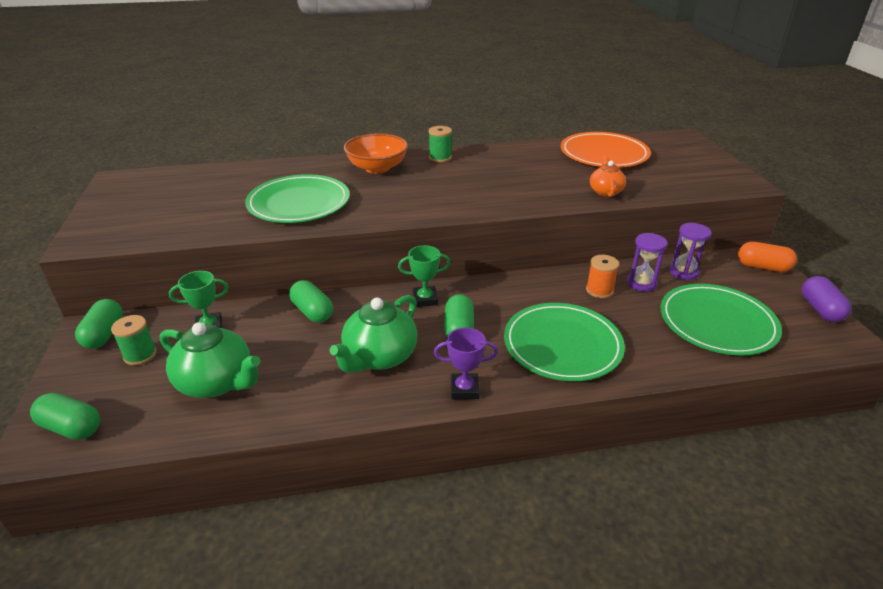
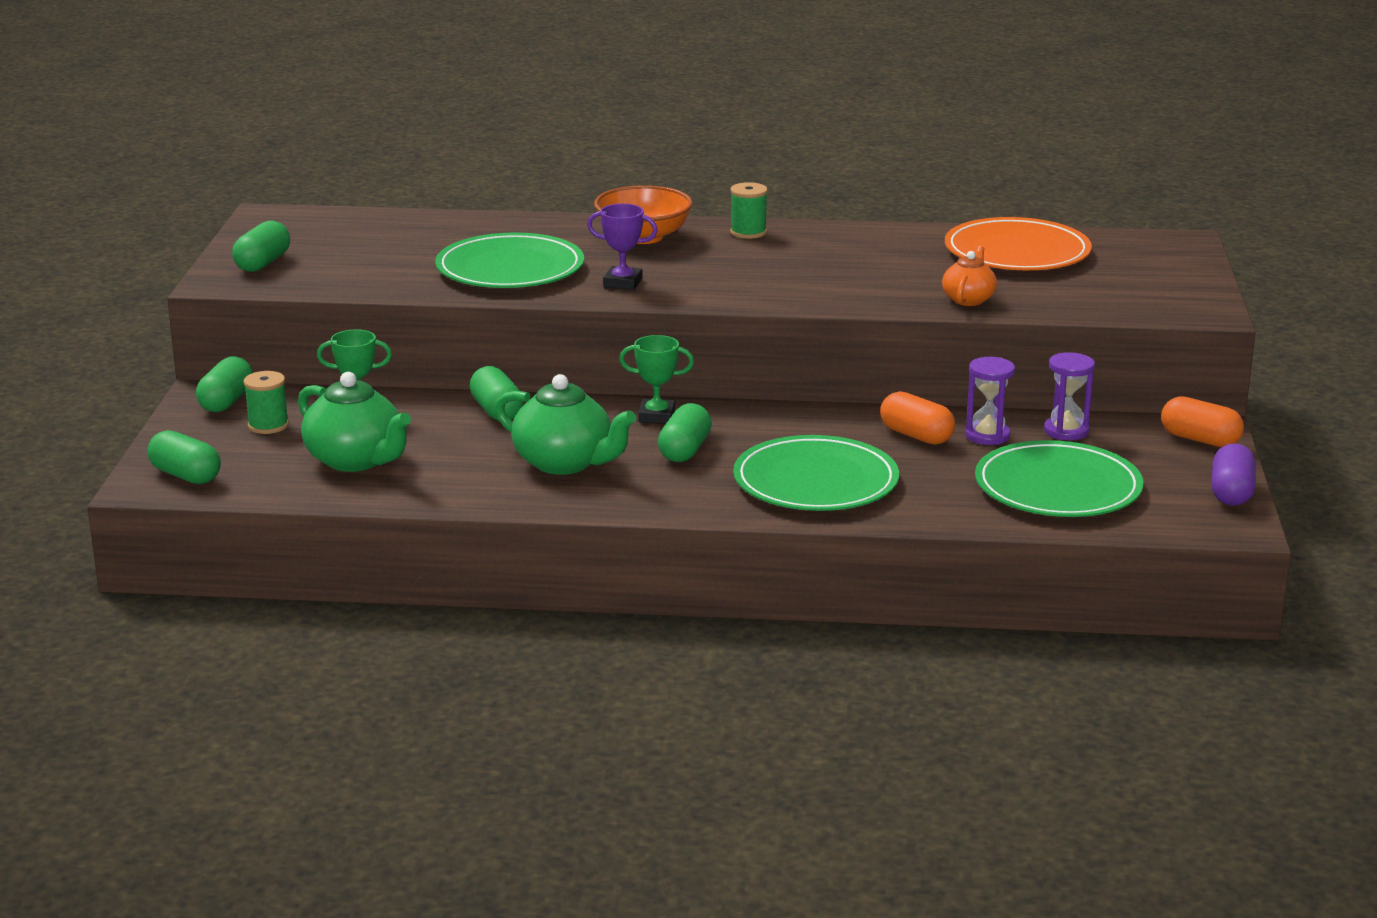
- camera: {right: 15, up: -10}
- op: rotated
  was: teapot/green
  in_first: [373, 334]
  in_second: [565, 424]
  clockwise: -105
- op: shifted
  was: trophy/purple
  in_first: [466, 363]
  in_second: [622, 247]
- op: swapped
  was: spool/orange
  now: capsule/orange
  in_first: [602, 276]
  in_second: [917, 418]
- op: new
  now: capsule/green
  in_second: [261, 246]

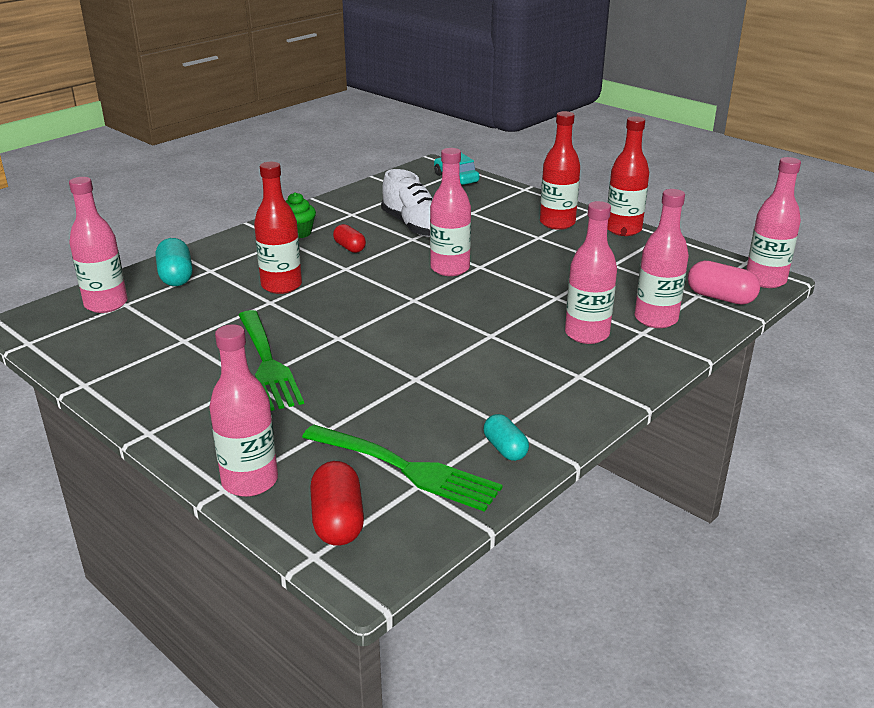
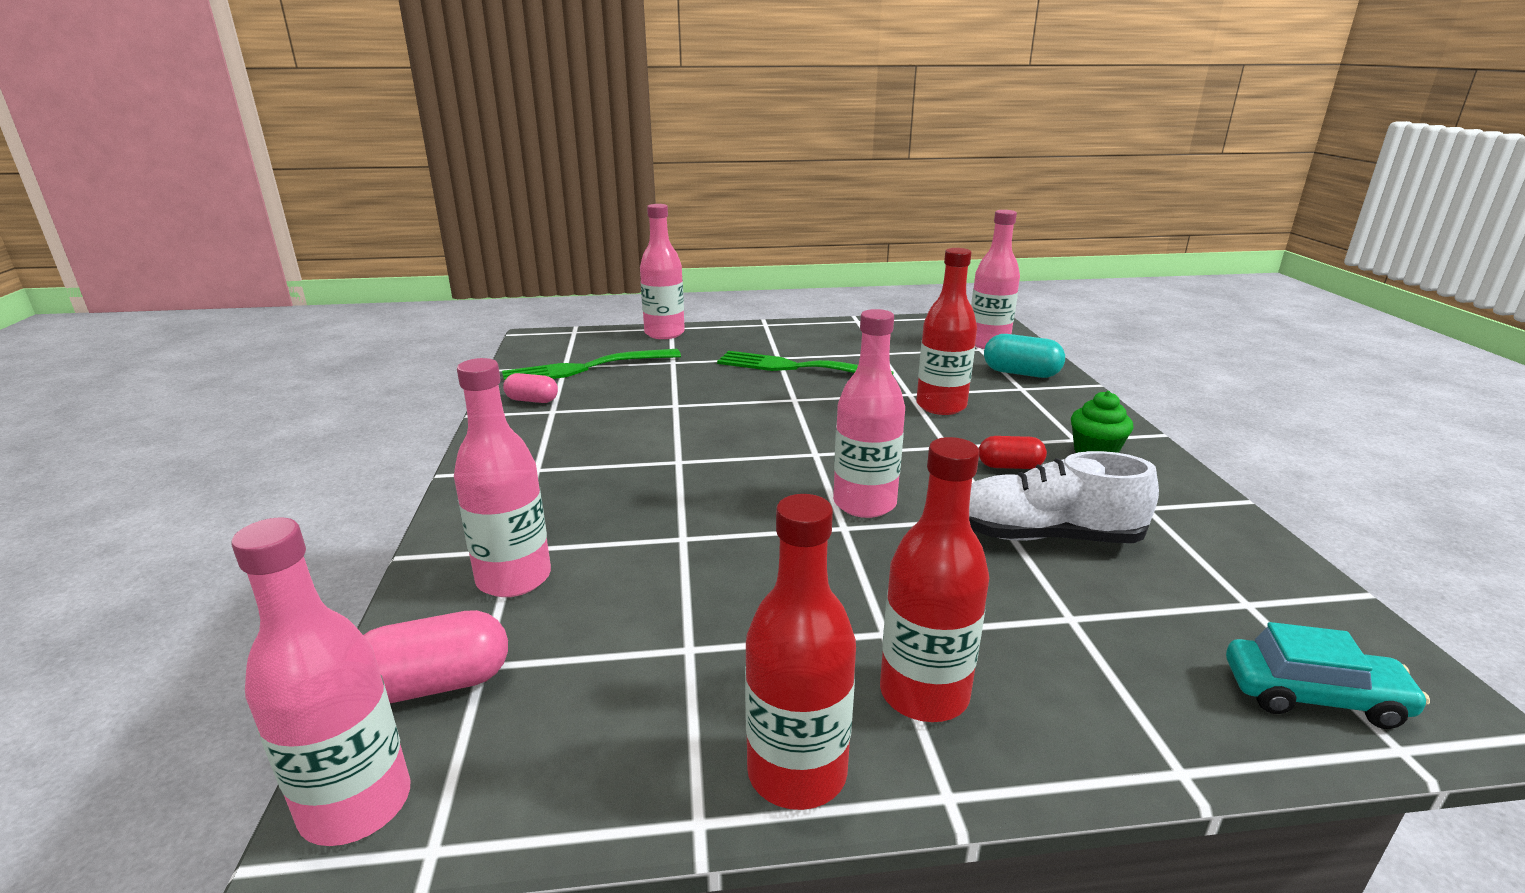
- camera: {right: 130, up: -5}
- op: gone
  was: capsule/red
  in_first: [337, 503]
- op: repainted
  was: capsule/turquoise
  now: capsule/pink
  in_first: [506, 437]
  in_second: [530, 388]
- op: gone
  was: bottle/pink
  in_first: [591, 272]

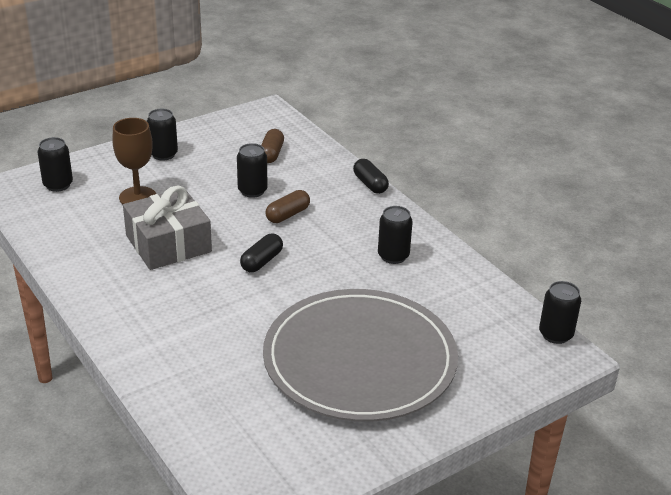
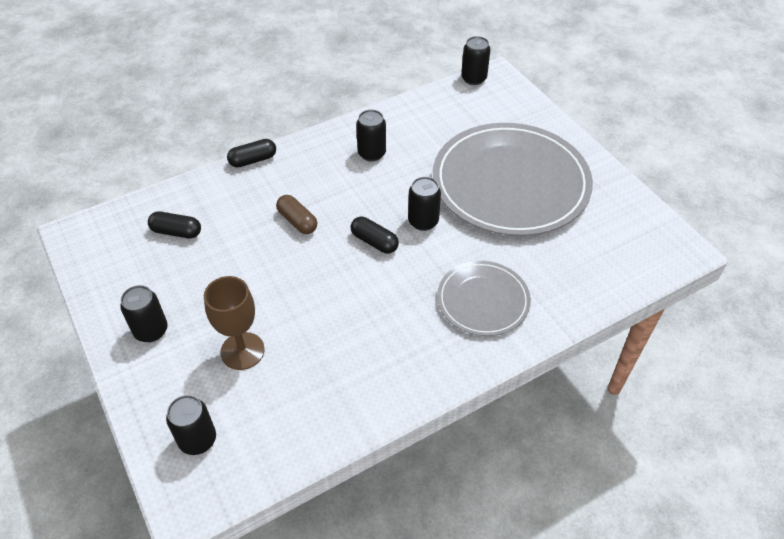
- camera: {right: -85, up: 15}
- op: gone
  was: gift/grey
  in_first: [167, 227]
- op: shifted
  was: can/black
  in_first: [252, 170]
  in_second: [424, 204]
- op: repainted
  was: capsule/brown
  now: capsule/black
  in_first: [272, 146]
  in_second: [174, 225]
- op: new
  now: plate/grey
  in_second: [484, 298]

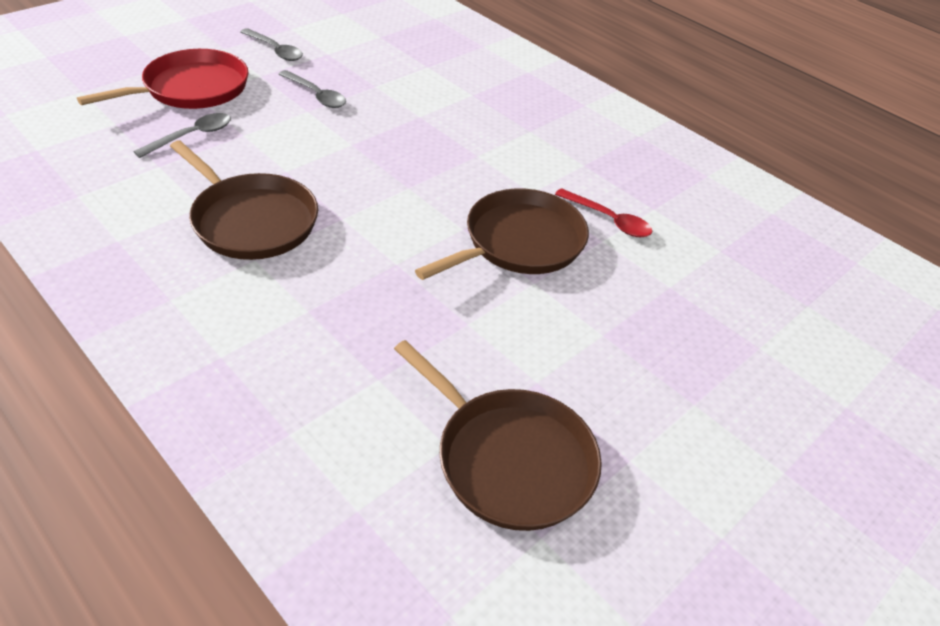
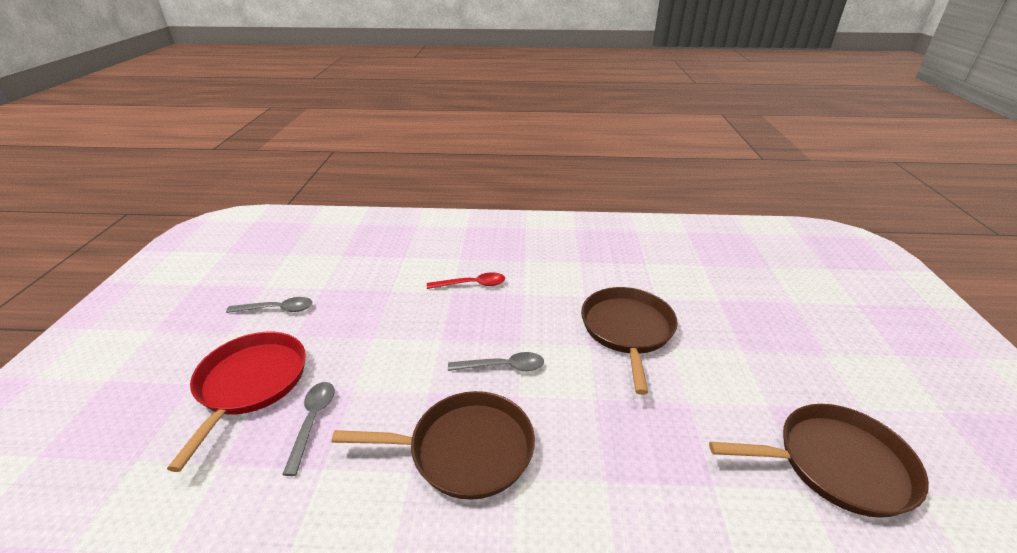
- camera: {right: -40, up: -10}
- op: shifted
  was: spoon/grey
  in_first: [312, 89]
  in_second: [496, 361]
- op: shifted
  was: spoon/red
  in_first: [603, 212]
  in_second: [466, 280]

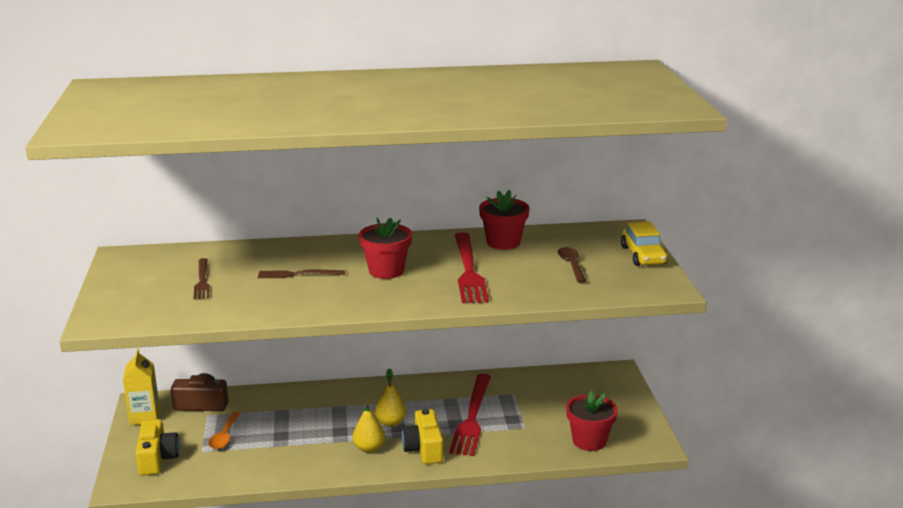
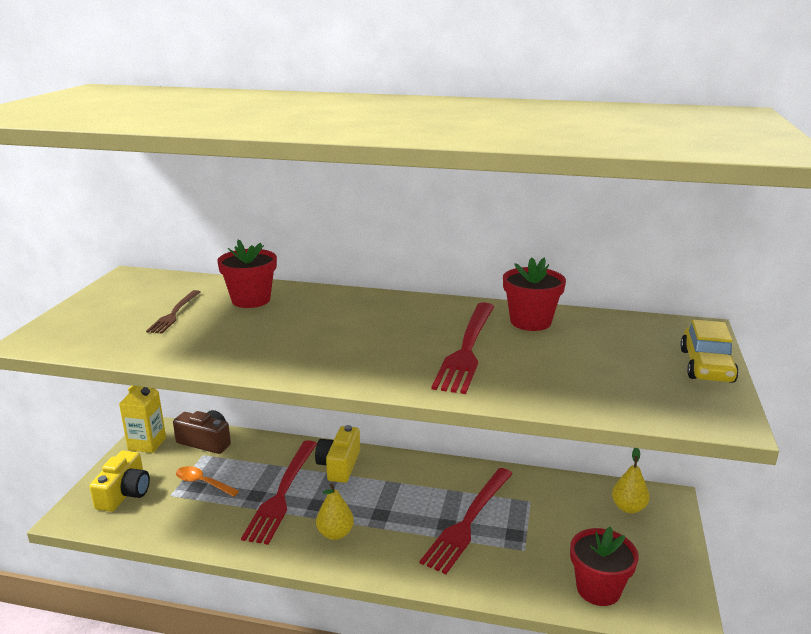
- camera: {right: 20, up: 0}
- op: rotated
  was: spoon/orange
  in_first: [225, 430]
  in_second: [207, 481]
  clockwise: 90
- op: gone
  was: fork/brown
  in_first: [301, 274]
- op: shifted
  was: flower pot/red
  in_first: [385, 248]
  in_second: [247, 273]
- op: shifted
  was: pear/yellow
  in_first: [390, 398]
  in_second: [630, 480]
- op: shifted
  was: camera/yellow
  in_first: [422, 436]
  in_second: [337, 454]
- op: gone
  was: spoon/brown
  in_first: [572, 265]
- op: new
  now: fork/red
  in_second: [279, 492]

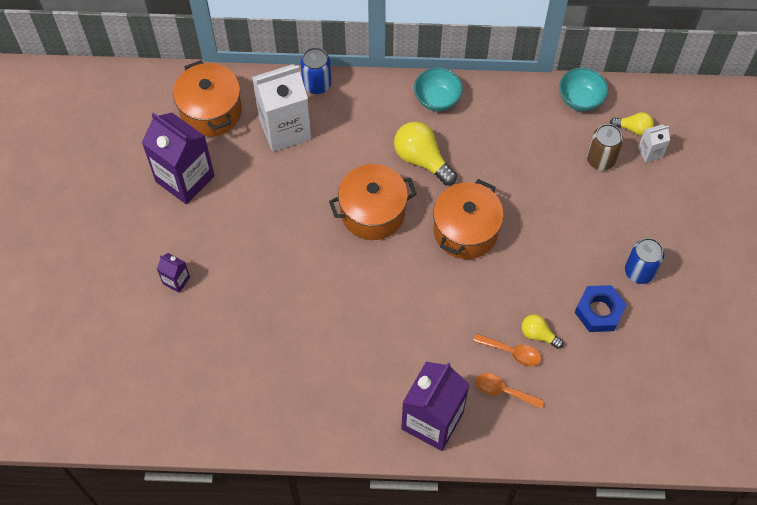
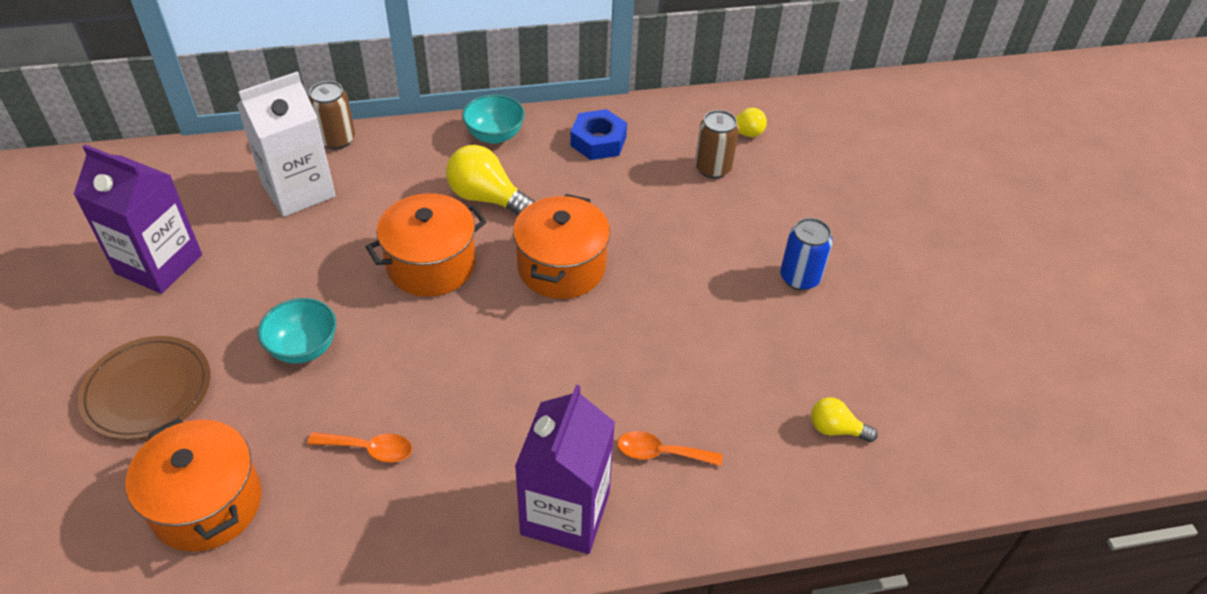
- camera: {right: -15, up: -15}
- op: swapped
  was: carton/purple
  now: plate/brown
  in_first: [173, 273]
  in_second: [144, 388]
- op: shifted
  was: pot/orange
  in_first: [207, 98]
  in_second: [193, 485]
- op: repainted
  was: can/blue
  now: can/brown
  in_first: [316, 70]
  in_second: [331, 115]
- op: shifted
  was: spoon/orange
  in_first: [507, 349]
  in_second: [360, 447]
- op: shifted
  was: light bulb/yellow
  in_first: [542, 331]
  in_second: [844, 419]
- op: shifted
  was: bowl/turquoise
  in_first: [583, 89]
  in_second: [297, 331]
- op: shifted
  was: nut/blue
  in_first: [601, 308]
  in_second: [598, 134]
- op: gone
  was: carton/white
  in_first: [654, 143]

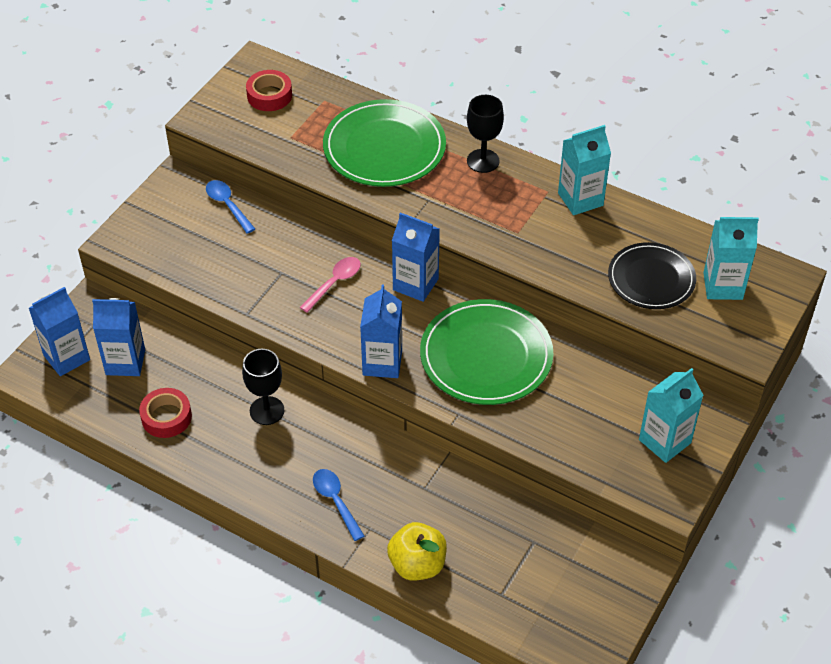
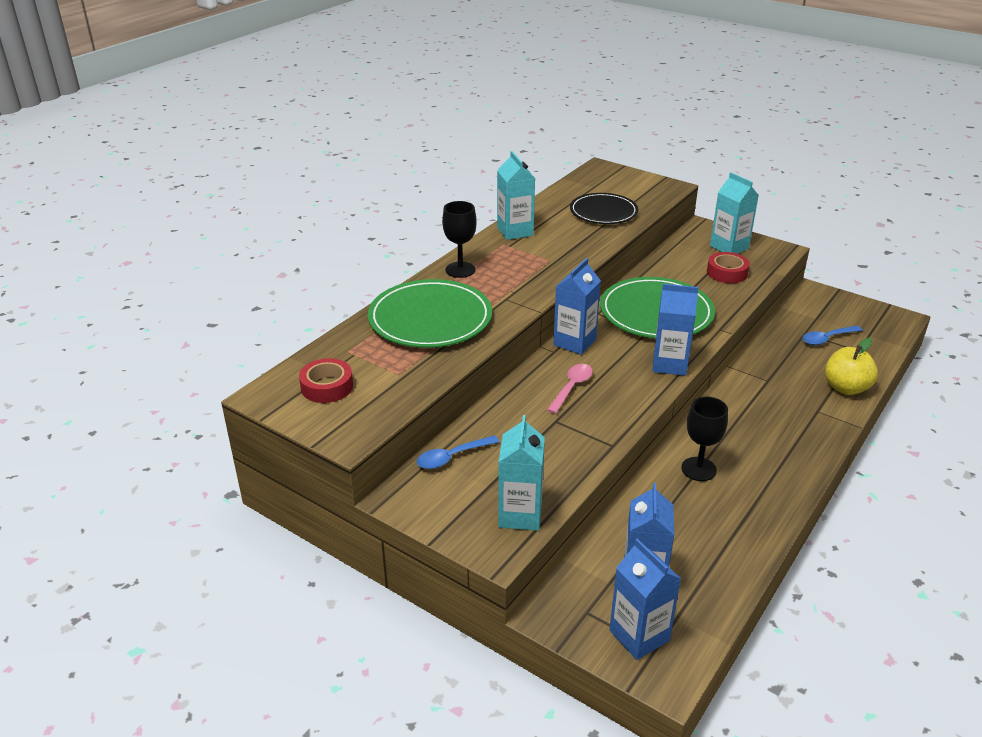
- camera: {right: -85, up: -15}
- op: shifted
  was: tape/red
  in_first: [165, 413]
  in_second: [728, 267]
- op: rotated
  was: spoon/pink
  in_first: [330, 285]
  in_second: [570, 389]
  clockwise: 75
- op: shifted
  was: spoon/blue
  in_first: [338, 505]
  in_second: [832, 335]
- op: shifted
  was: carton/turquoise
  in_first: [731, 258]
  in_second: [521, 473]

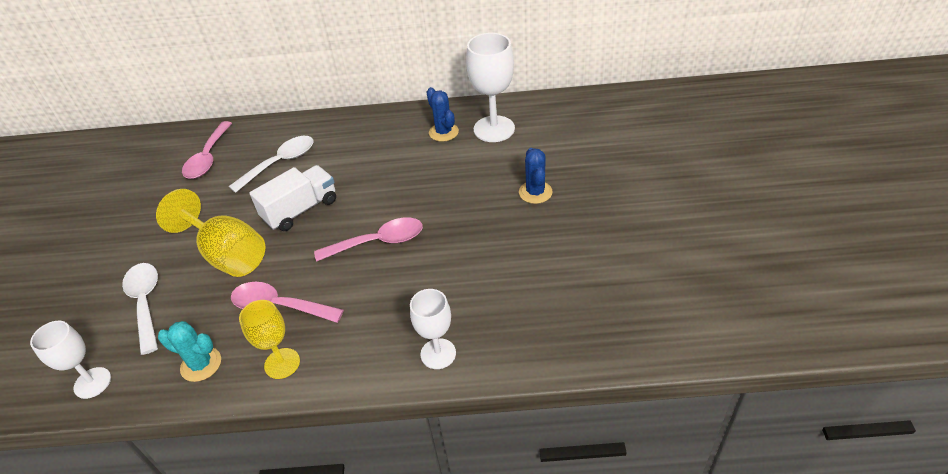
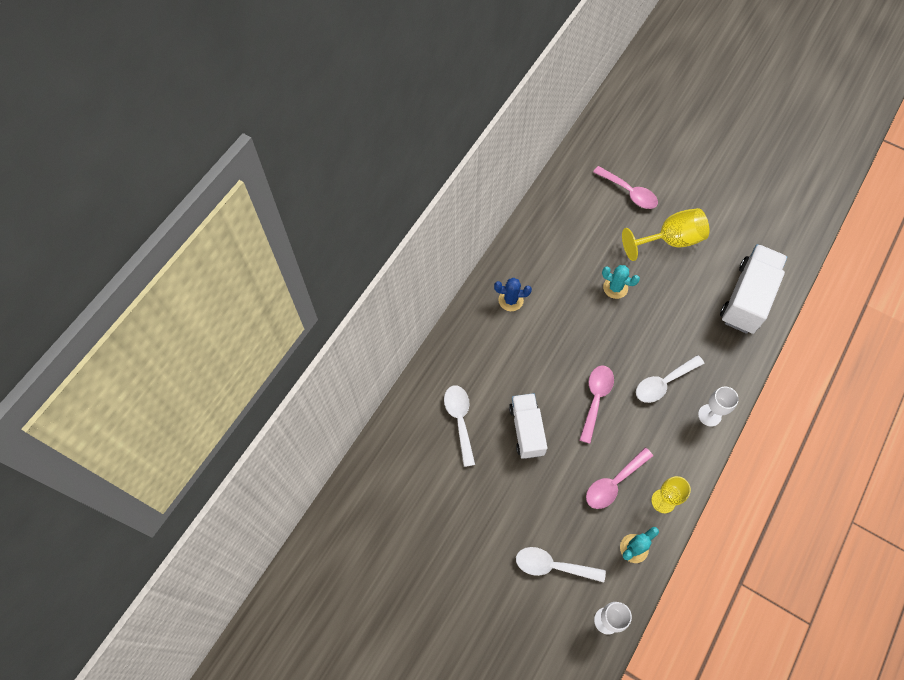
- camera: {right: -60, up: 20}
- op: shifted
  was: goblet/yellow
  in_first: [210, 233]
  in_second: [666, 234]
- op: shifted
  was: spoon/pink
  in_first: [207, 150]
  in_second: [625, 187]
- op: gone
  was: goblet/white
  in_first: [490, 87]
- op: repainted
  was: cactus/blue
  now: cactus/turquoise
  in_first: [536, 176]
  in_second: [621, 282]
- op: new
  now: spoon/white
  in_second: [670, 379]
- op: new
  now: truck/white
  in_second: [753, 289]

